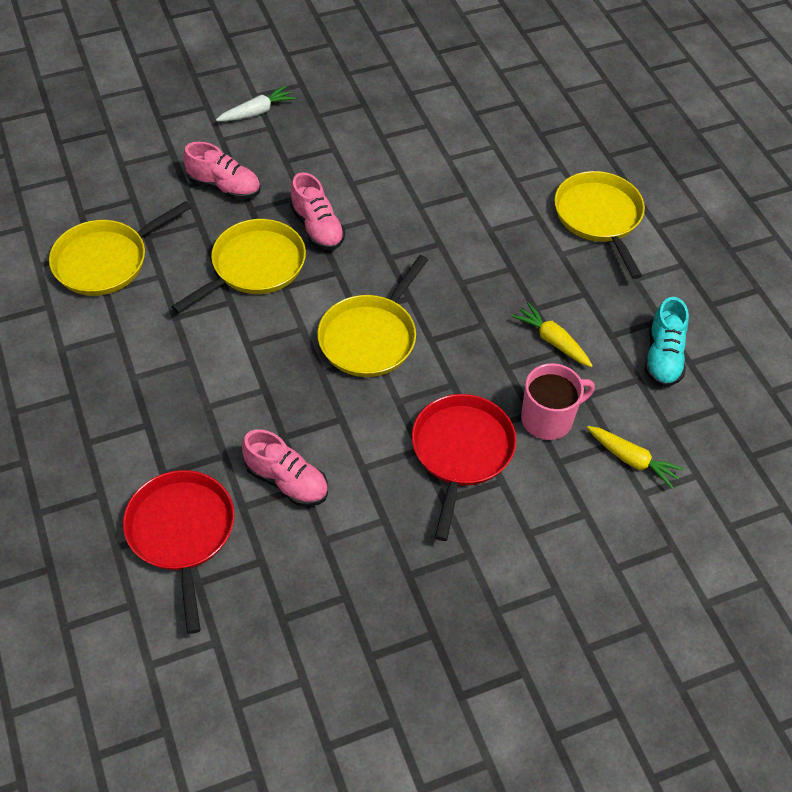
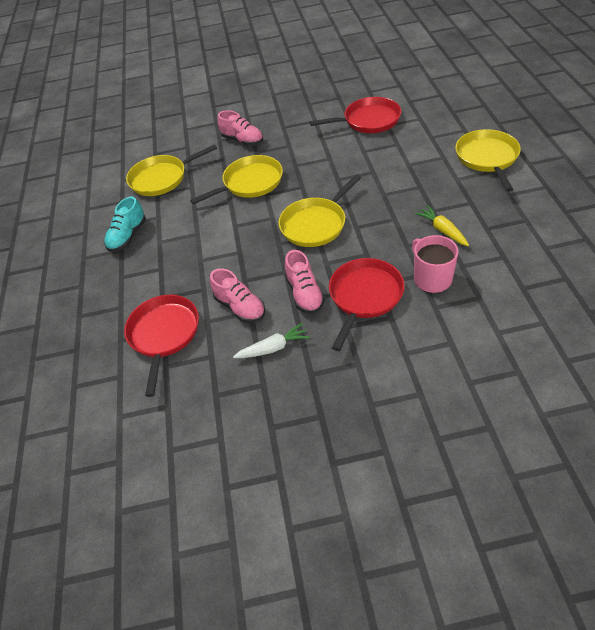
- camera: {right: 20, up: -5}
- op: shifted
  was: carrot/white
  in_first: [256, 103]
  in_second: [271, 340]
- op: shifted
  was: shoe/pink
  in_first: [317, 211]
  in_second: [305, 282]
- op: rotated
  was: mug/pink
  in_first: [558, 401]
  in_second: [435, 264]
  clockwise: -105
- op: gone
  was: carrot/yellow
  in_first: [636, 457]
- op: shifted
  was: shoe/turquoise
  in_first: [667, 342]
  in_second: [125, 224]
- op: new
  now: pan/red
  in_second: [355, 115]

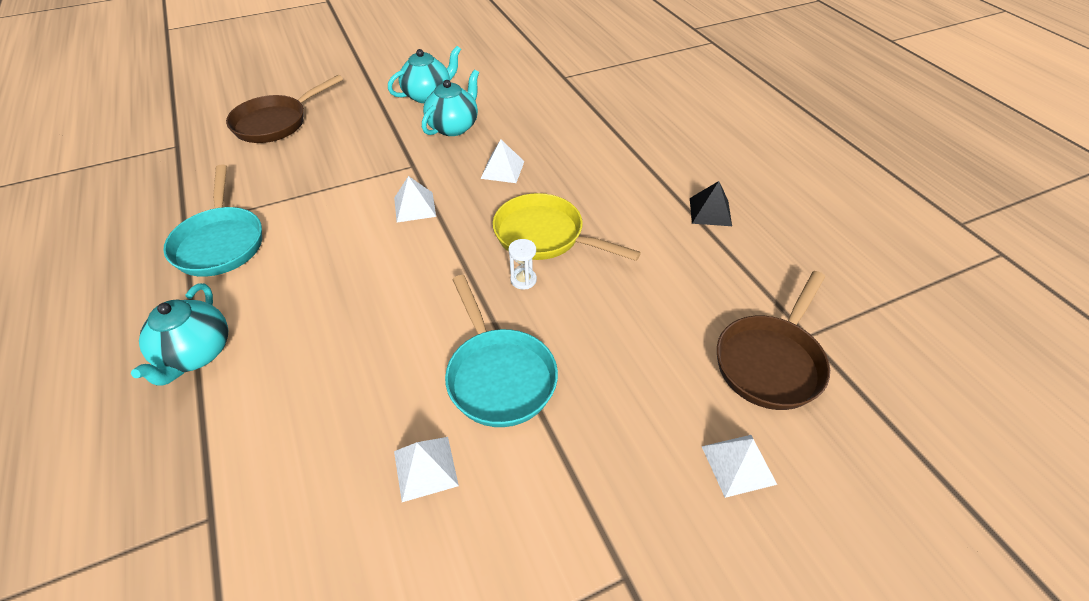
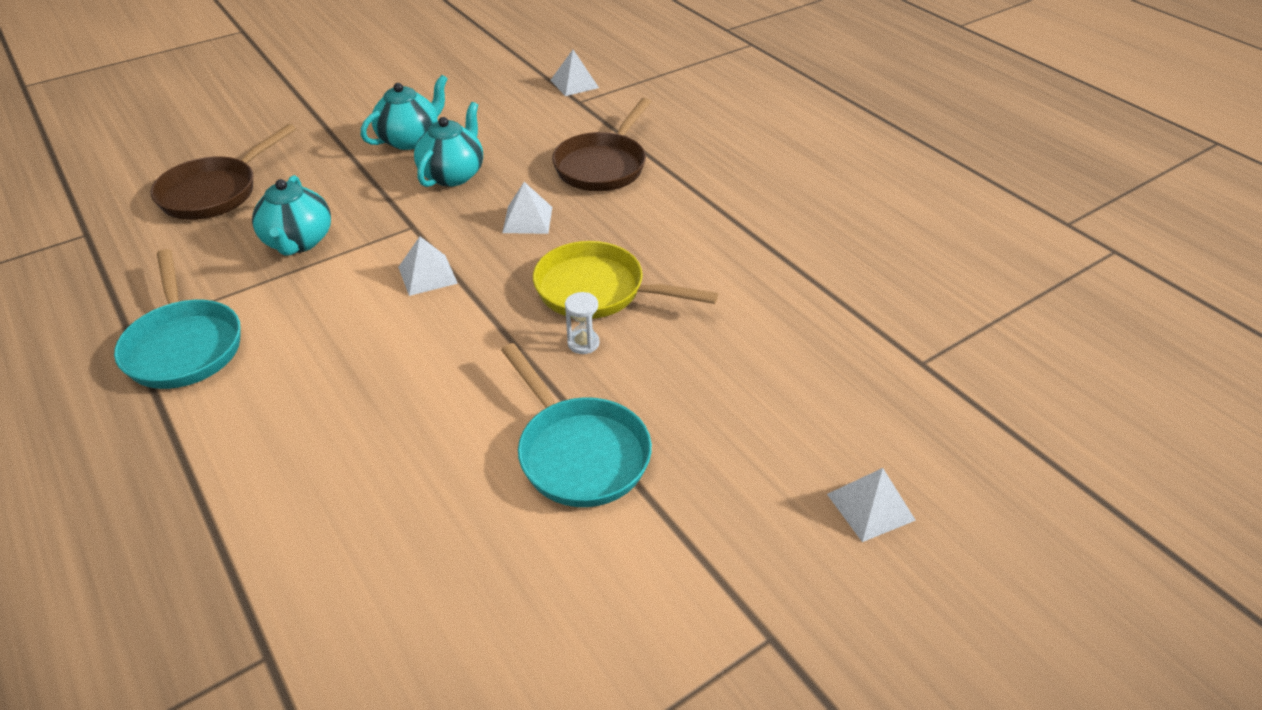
- camera: {right: -10, up: -5}
- op: shifted
  was: teapot/turquoise
  in_first: [179, 334]
  in_second: [291, 215]
- op: shifted
  was: pyramid/white
  in_first: [426, 469]
  in_second: [575, 73]
- op: gone
  was: pyramid/black
  in_first: [711, 203]
- op: shifted
  was: pan/brown
  in_first: [773, 340]
  in_second: [601, 144]

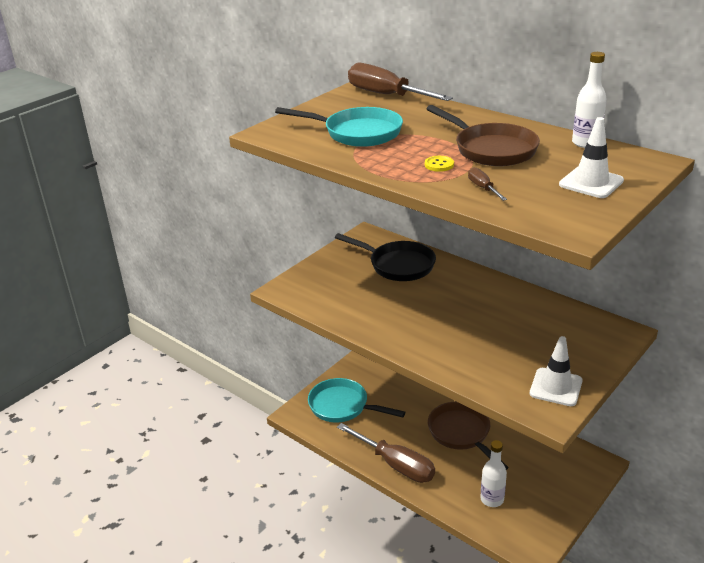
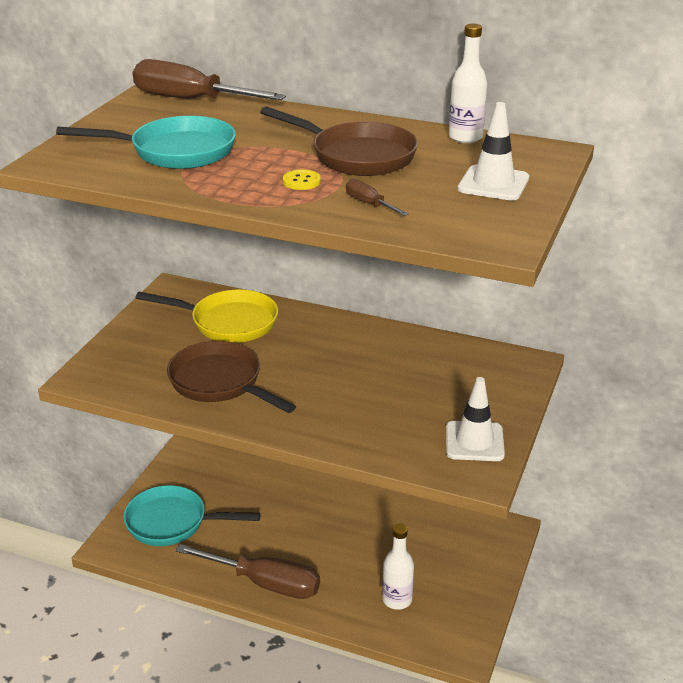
- camera: {right: -20, up: 0}
- op: repainted
  was: pan/black
  now: pan/yellow
  in_first: [385, 257]
  in_second: [206, 316]
- op: shifted
  was: pan/brown
  in_first: [468, 436]
  in_second: [231, 377]

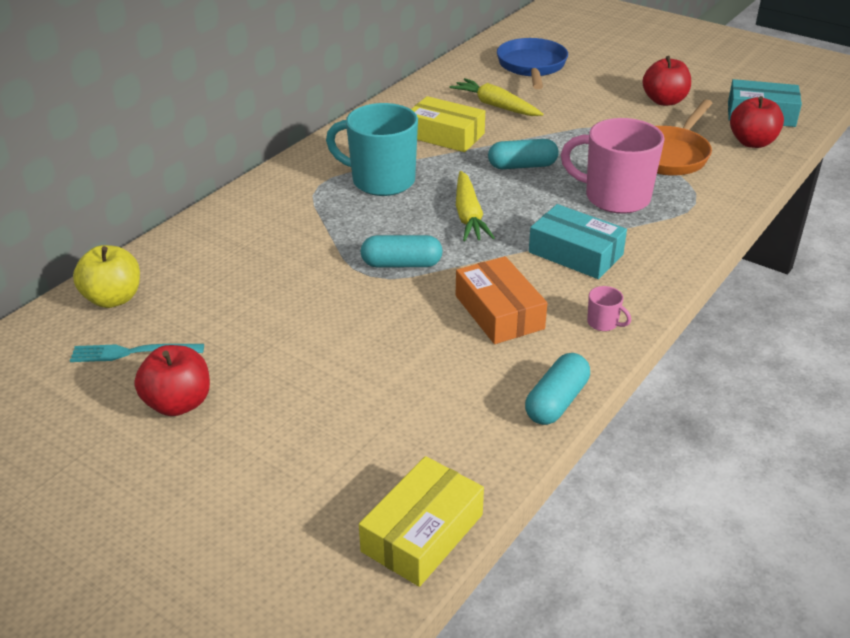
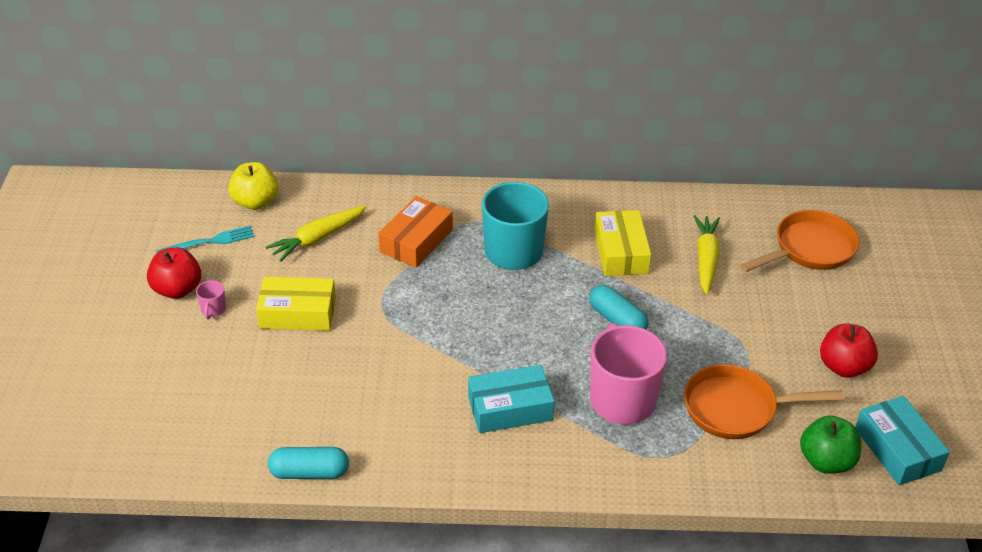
- camera: {right: 55, up: 5}
- op: rotated
  was: fork/turquoise
  in_first: [137, 353]
  in_second: [205, 239]
  clockwise: 105
- op: shifted
  was: box/yellow
  in_first: [421, 521]
  in_second: [296, 304]
- op: gone
  was: capsule/turquoise
  in_first: [402, 251]
- op: shifted
  was: carrot/yellow
  in_first: [475, 206]
  in_second: [316, 234]
- op: shifted
  was: box/orange
  in_first: [501, 300]
  in_second: [416, 232]
- op: repainted
  was: pan/blue
  now: pan/orange
  in_first: [532, 63]
  in_second: [799, 241]
- op: rotated
  was: box/turquoise
  in_first: [578, 241]
  in_second: [511, 399]
  clockwise: 75
- op: shifted
  was: mug/pink
  in_first: [609, 308]
  in_second: [211, 299]
- op: repainted
  was: apple/red
  now: apple/green
  in_first: [757, 122]
  in_second: [830, 444]

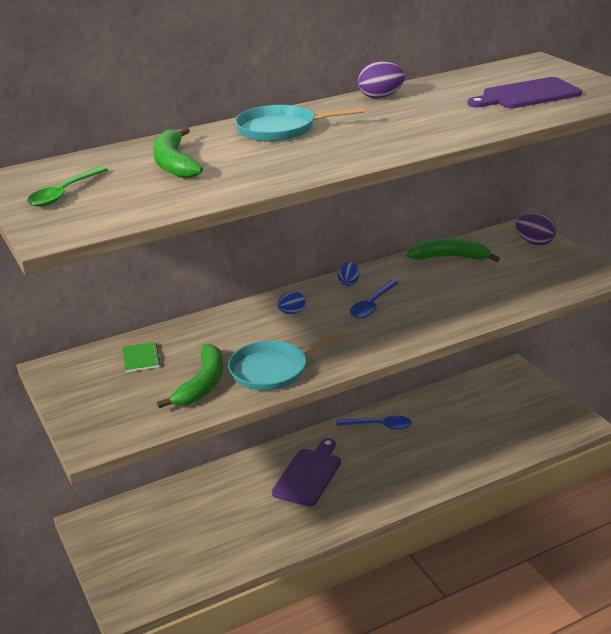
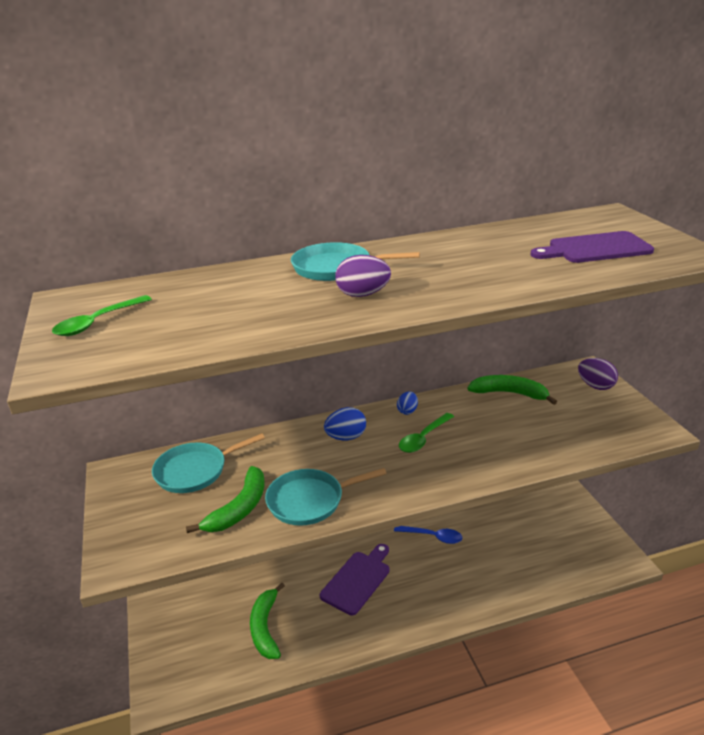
- camera: {right: 10, up: 0}
- op: swapped
  was: notebook/green
  now: pan/turquoise
  in_first: [142, 357]
  in_second: [208, 463]
- op: shifted
  was: banana/green
  in_first: [178, 153]
  in_second: [267, 620]
- op: scaled
  was: egg/blue
  in_first: [291, 302]
  in_second: [345, 423]
  ratio: 1.52
- op: repainted
  was: spoon/blue
  now: spoon/green
  in_first: [374, 299]
  in_second: [426, 433]
- op: shifted
  was: egg/purple
  in_first: [381, 79]
  in_second: [363, 276]

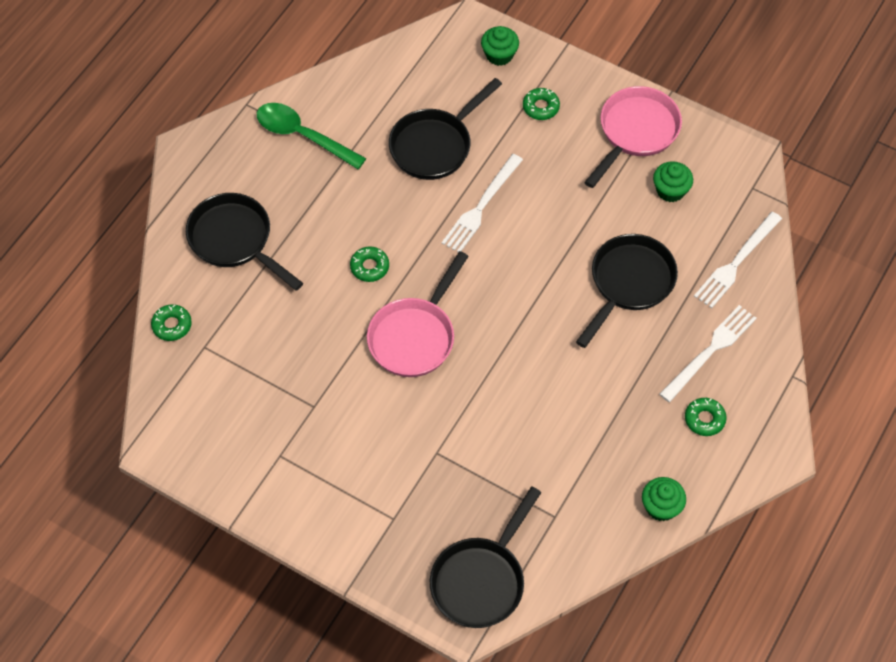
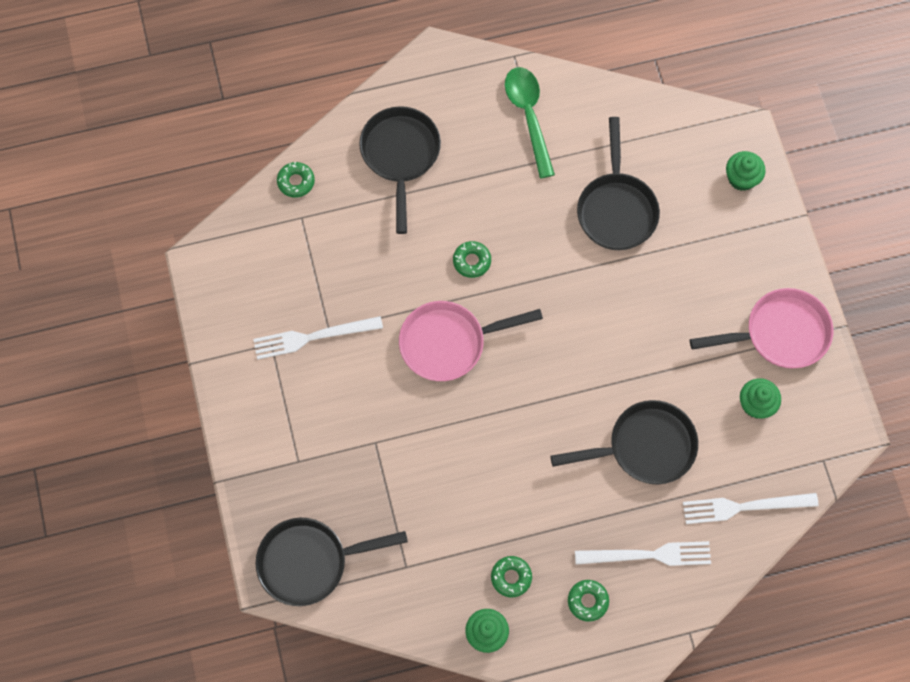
- camera: {right: 45, up: 10}
- op: rotated
  was: pan/black
  in_first: [445, 129]
  in_second: [618, 183]
  clockwise: -90
- op: shifted
  was: fork/white
  in_first: [482, 203]
  in_second: [318, 338]
- op: shifted
  was: donut/green
  in_first: [541, 104]
  in_second: [511, 576]

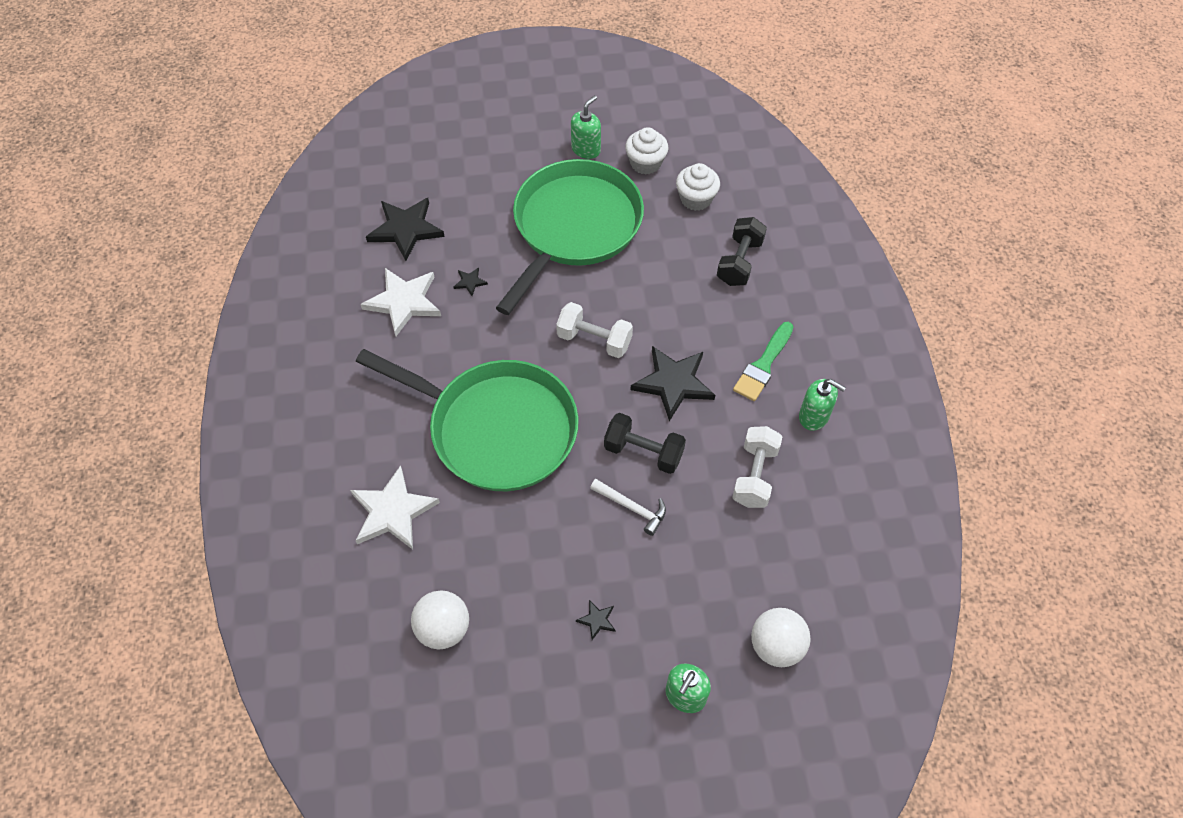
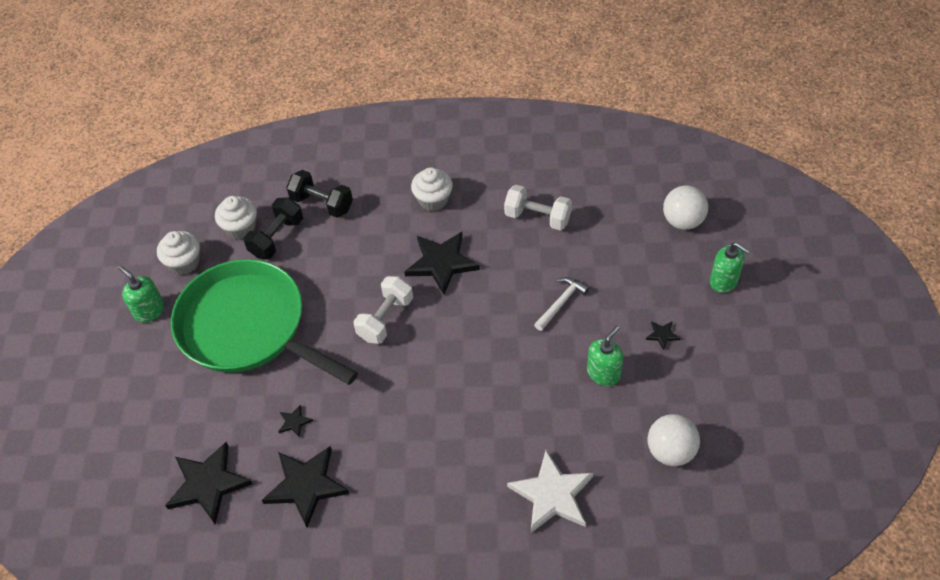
- camera: {right: -80, up: -5}
- op: gone
  was: pan/green
  in_first: [467, 420]
- op: repainted
  was: star/white
  now: star/black
  in_first: [400, 302]
  in_second: [305, 487]
- op: shifted
  was: dumbbell/black
  in_first: [645, 443]
  in_second: [273, 228]
- op: swapped
  was: brush/green
  now: cupcake/white
  in_first: [763, 361]
  in_second: [432, 189]
- op: shifted
  was: soap dispenser/green
  in_first: [822, 405]
  in_second: [605, 356]

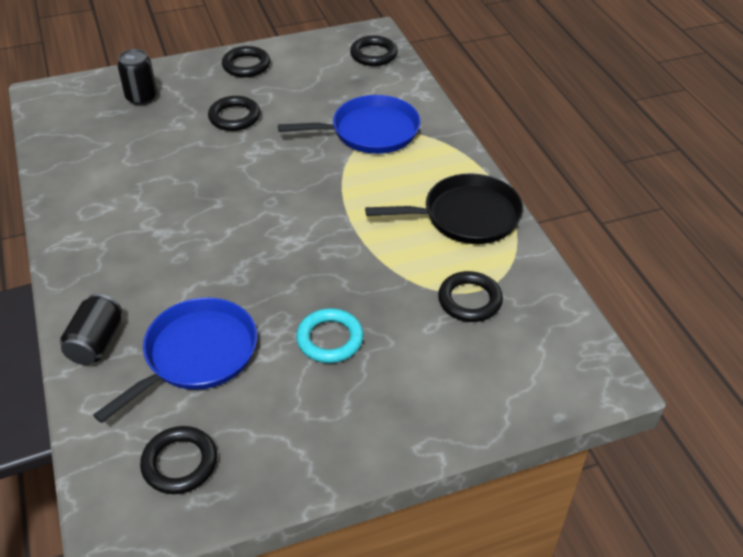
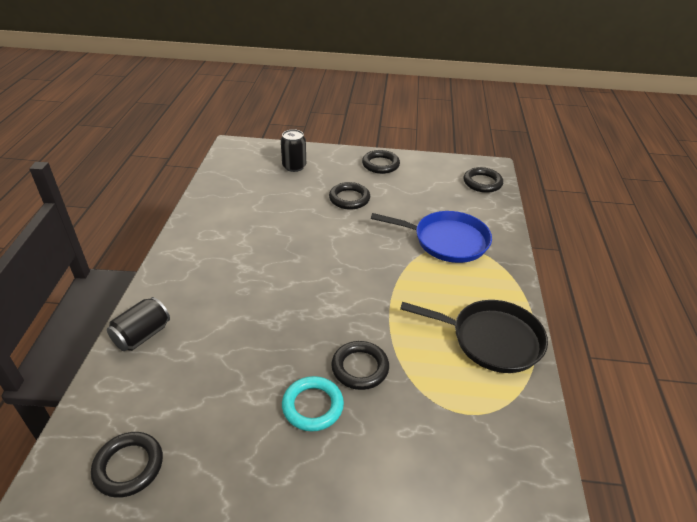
- camera: {right: 25, up: -5}
- op: gone
  was: pan/blue
  in_first: [175, 360]
- op: shifted
  was: ring/black
  in_first: [470, 296]
  in_second: [360, 365]

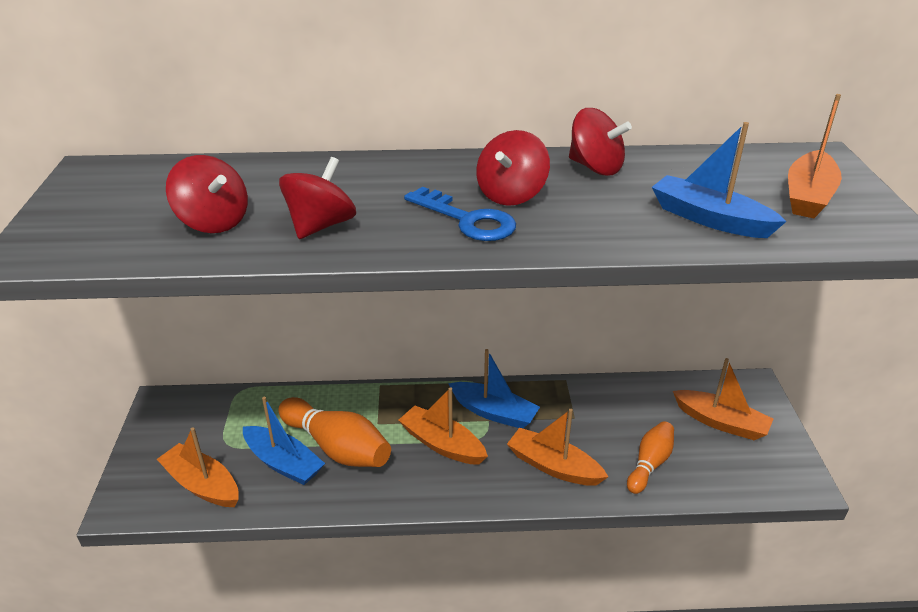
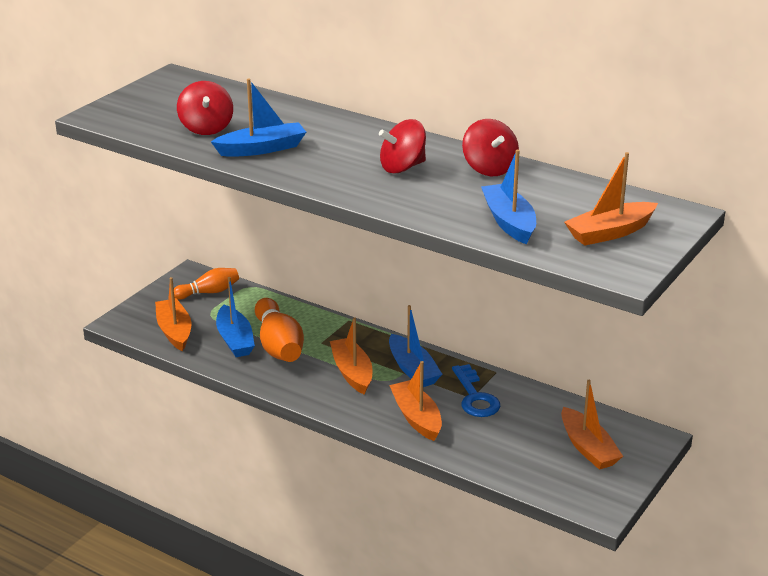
- camera: {right: 35, up: -5}
- op: swapped
  was: spinning top/red
  now: boat/blue
  in_first: [317, 198]
  in_second: [258, 117]
- op: shifted
  was: key/blue
  in_first: [460, 214]
  in_second: [476, 390]
- op: shifted
  was: bowling pin/orange
  in_first: [650, 457]
  in_second: [206, 284]

